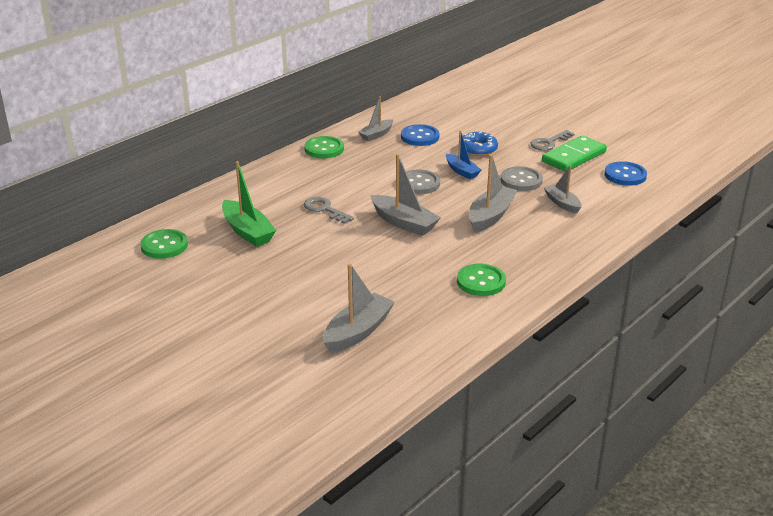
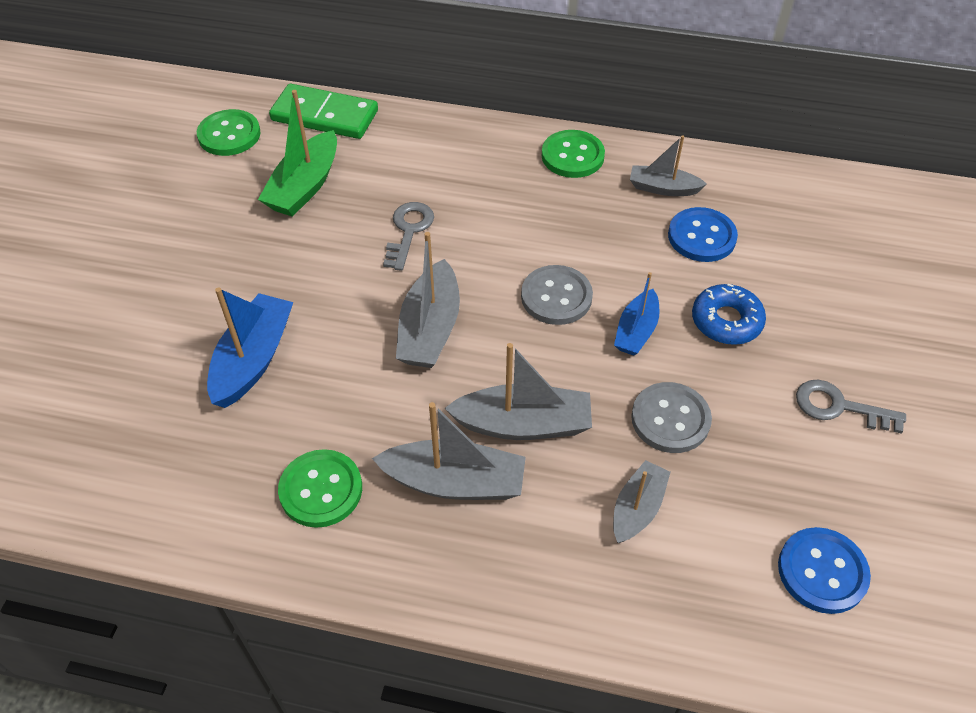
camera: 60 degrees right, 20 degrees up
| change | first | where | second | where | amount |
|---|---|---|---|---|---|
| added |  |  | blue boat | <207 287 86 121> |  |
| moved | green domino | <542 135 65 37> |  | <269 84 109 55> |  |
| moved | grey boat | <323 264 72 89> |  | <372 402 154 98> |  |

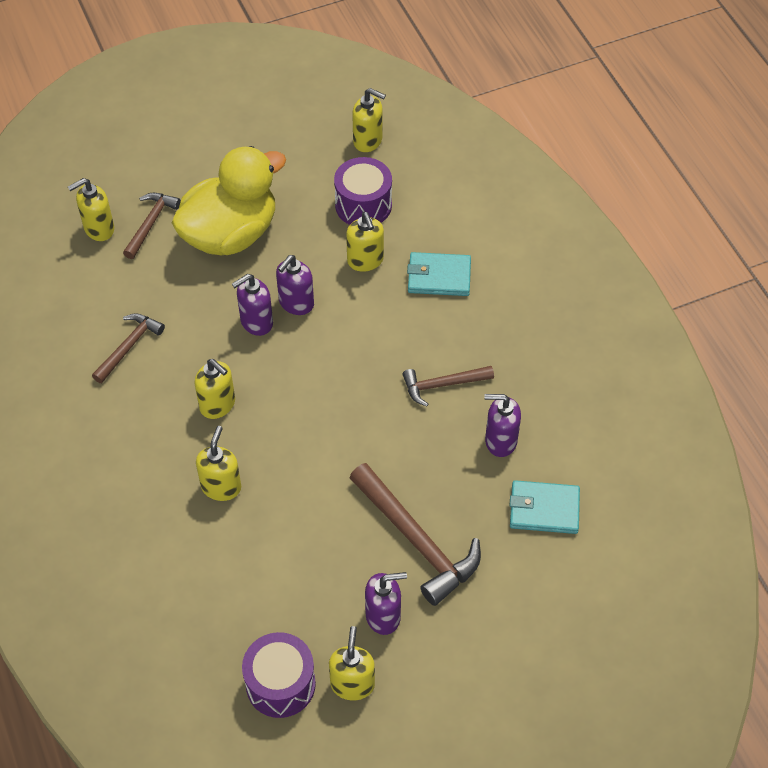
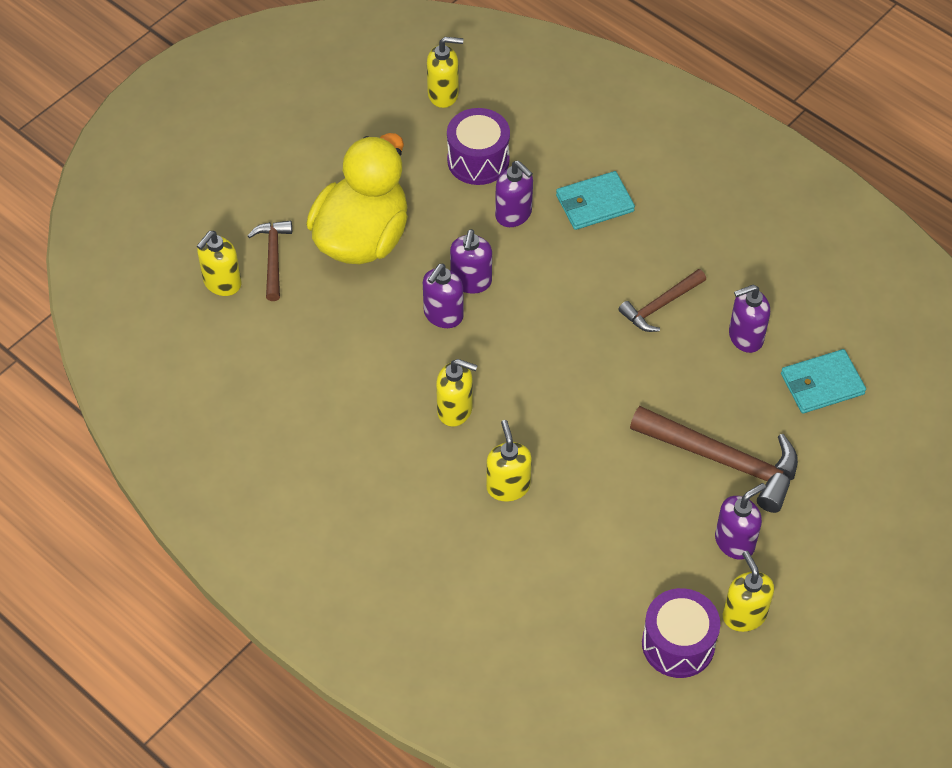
camera: 25 degrees left, 0 degrees up
| change | first | where | second | where | amount |
|---|---|---|---|---|---|
| recoloured | yellow soap dispenser | <346 212 38 60> | purple soap dispenser | <495 160 38 67> |  |
| removed | brown hammer | <92 313 73 70> |  |  |  |

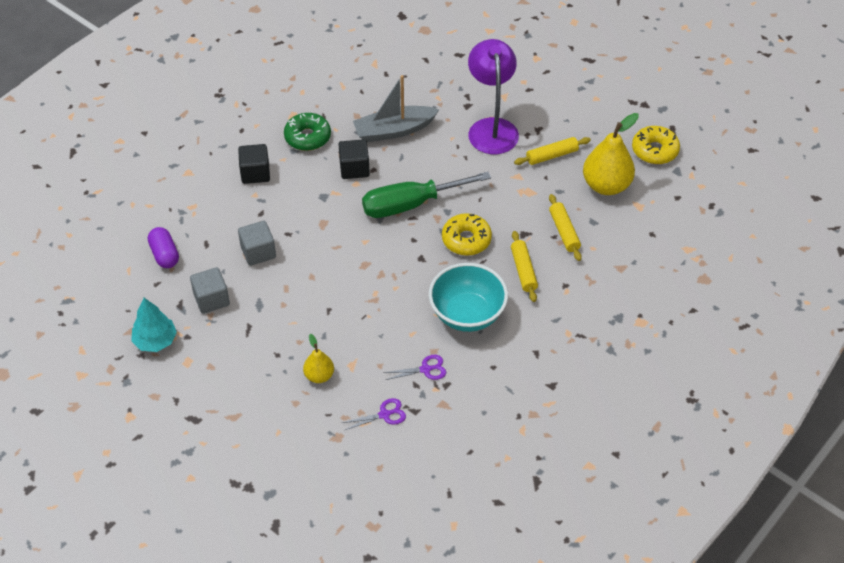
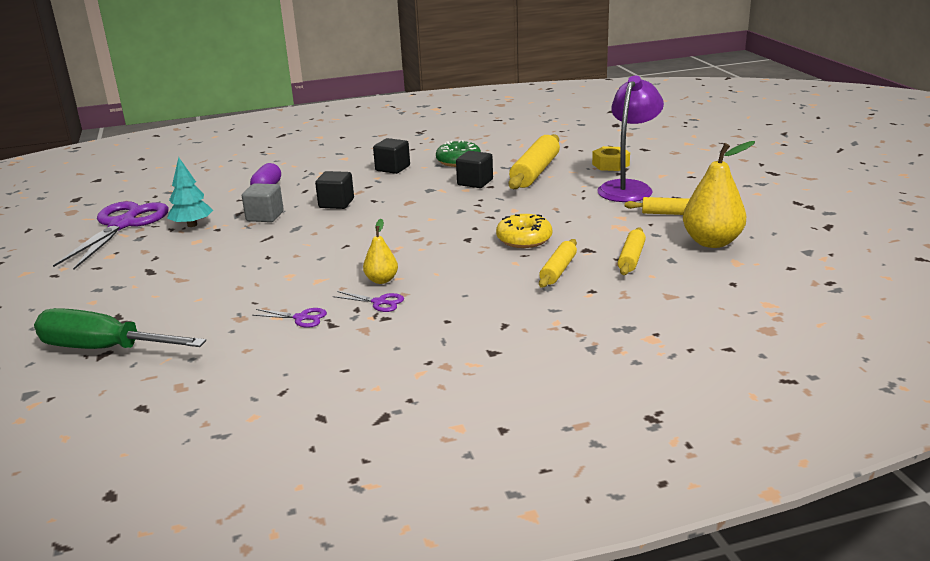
camera: 35 degrees right, 25 degrees down
| change | first | where | second | where | amount |
|---|---|---|---|---|---|
| moved | green screwdriver | <362 172 129 46> |  | <34 308 172 41> |  |
| added |  |  | purple scissors | <53 201 116 69> |  |
| recoloured | grey cube | <238 221 38 45> | black cube | <315 171 39 38> |  |
| moved | yellow pear | <303 334 31 49> |  | <363 219 35 65> |  |
| replaced | grey boat | <353 75 86 67> | yellow rolling pin | <509 134 51 55> |  |
| added |  |  | yellow nut | <592 146 38 25> |  |
| removed | turquoise bowl | <429 263 79 69> |  |  |  |
| removed | yellow donut | <632 126 48 38> |  |  |  |

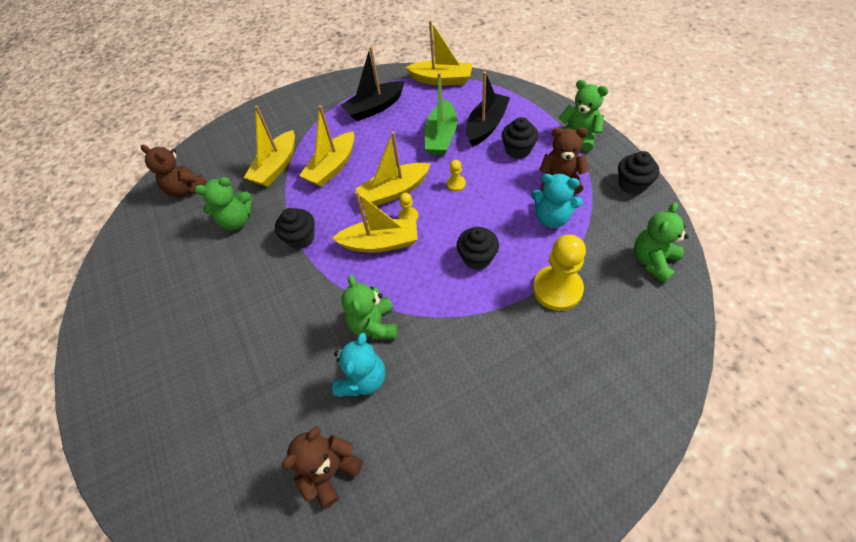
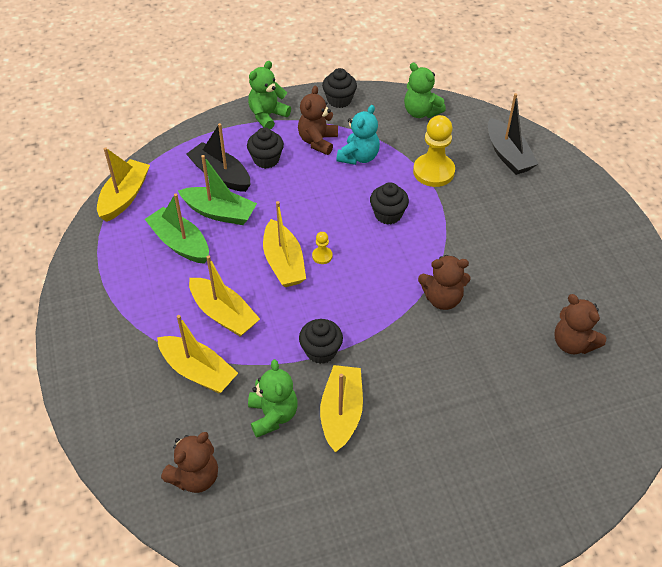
camera: 85 degrees left, 5 degrees down
| change | first | where | second | where | amount |
|---|---|---|---|---|---|
| added |  |  | green boat | <145 193 64 71> |  |
| moved | yellow boat | <332 191 86 62> |  | <320 365 43 87> |  |
| recoloured | green teddy bear | <341 275 56 64> | brown teddy bear | <418 255 52 55> |  |
| moved | black boat | <341 46 63 75> |  | <488 93 50 82> |  |
| removed | turquoise teddy bear | <332 333 53 64> |  |  |  |
| removed | yellow pawn | <447 160 19 32> |  |  |  |

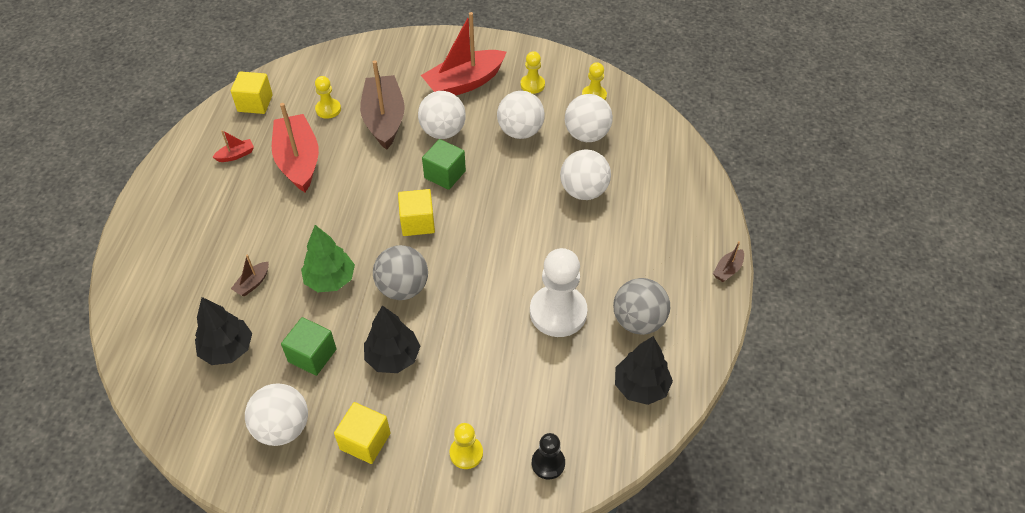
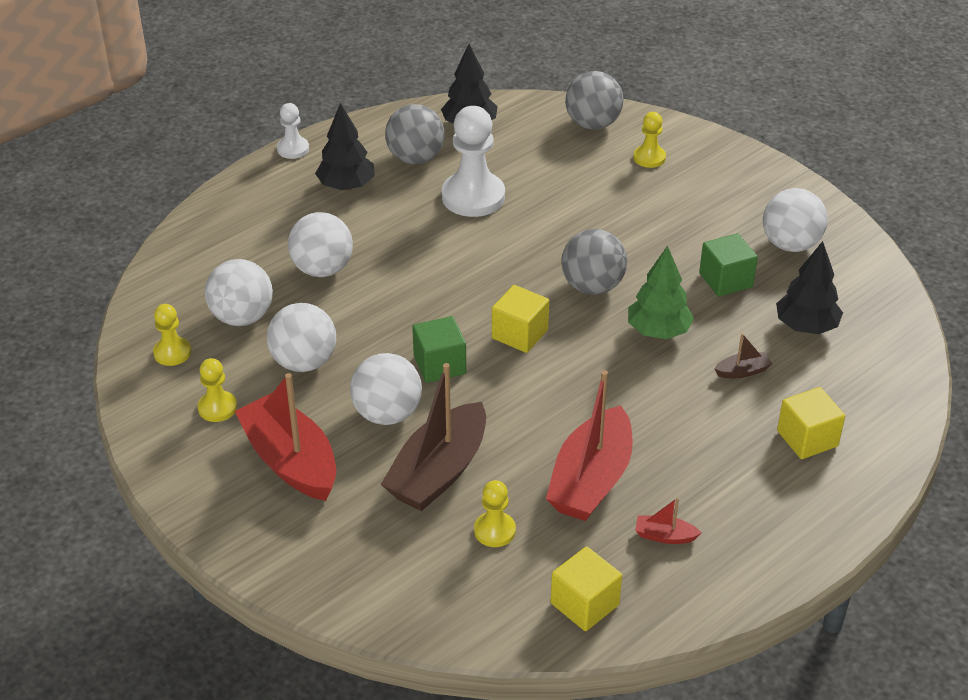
camera: 140 degrees left, 10 degrees down
| change | first | where | second | where | amount |
|---|---|---|---|---|---|
| turned | red boat | <421 12 85 83> |  | <235 373 101 128> | 135 degrees counterclockwise |
| replaced | brown boat | <713 241 31 41> | white pawn | <277 103 32 56> |  |
| moved | black tree | <364 305 56 68> |  | <315 103 60 87> |  |
| replaced | black pawn | <532 433 33 46> | grey ball | <565 71 58 59> |  |
| moved | yellow cube | <334 402 57 62> |  | <777 387 68 72> |  |

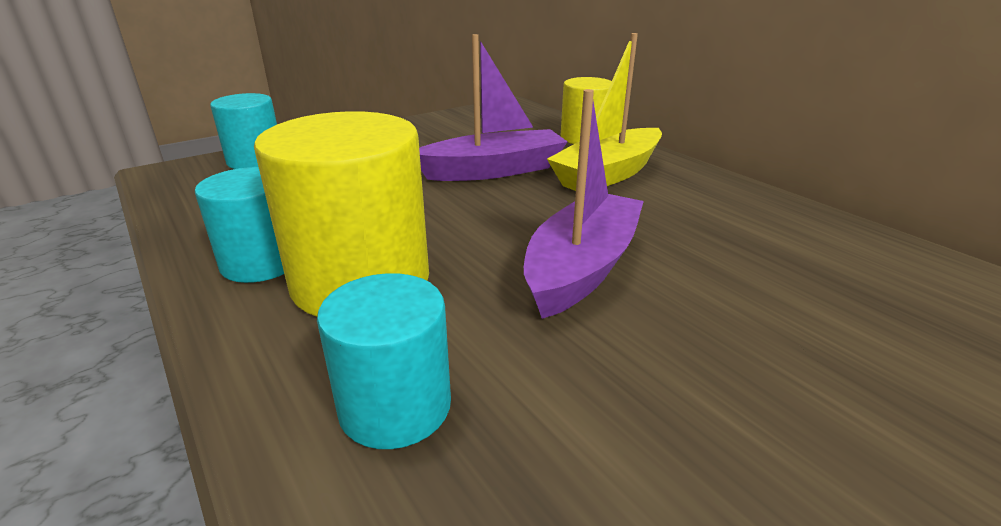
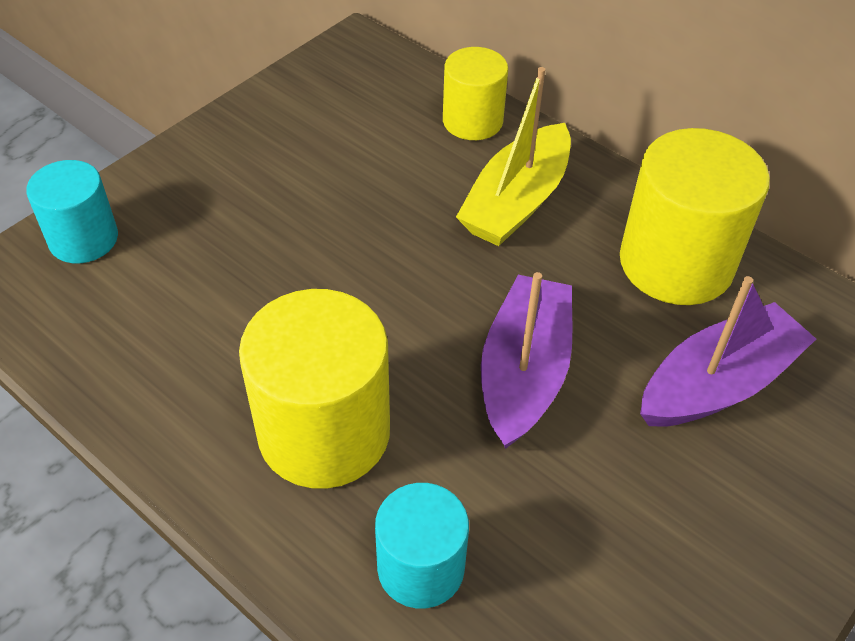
camera: 15 degrees left, 20 degrees up
| change | first | where | second | where | amount |
|---|---|---|---|---|---|
| added |  |  | yellow cylinder | <620 128 150 177> |  |
| moved | purple boat | <419 34 149 147> |  | <640 276 176 151> |  |
| removed | turquoise cylinder | <195 167 89 116> |  |  |  |

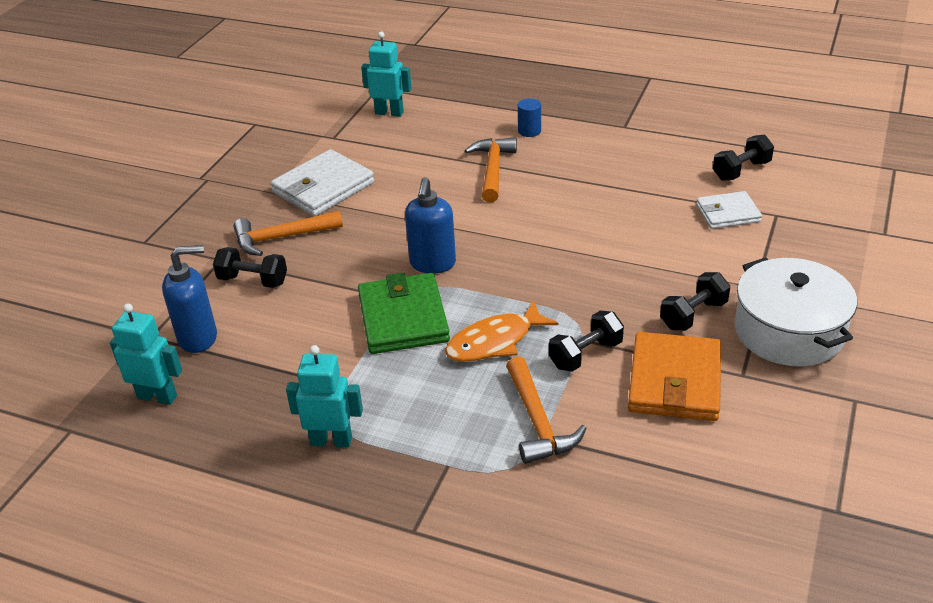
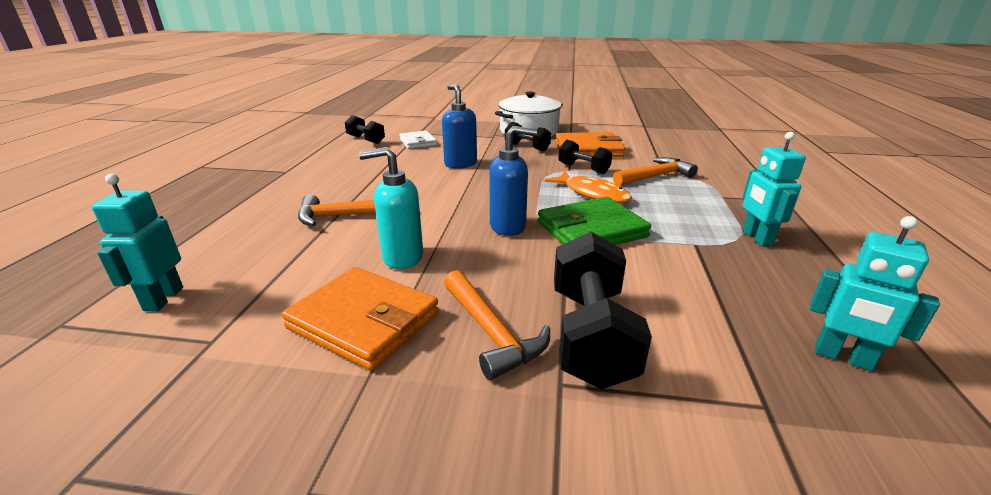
camera: 105 degrees left, 10 degrees down
| change | first | where | second | where | amount |
|---|---|---|---|---|---|
| recoloured | white wallet | <271 149 103 67> | orange wallet | <282 267 157 104> |  |
| added |  |  | turquoise soap dispenser | <359 147 64 122> |  |
| moved | blue soap dispenser | <162 245 55 108> |  | <442 84 35 85> |  |
| resized | black dumbbell | <213 247 74 41> |  | <554 232 98 157> | x1.69 |
| turned | turquoise robot | <110 303 72 102> |  | <809 216 131 155> | 60 degrees counterclockwise |
| removed | blue cylinder | <518 98 23 39> |  |  |  |

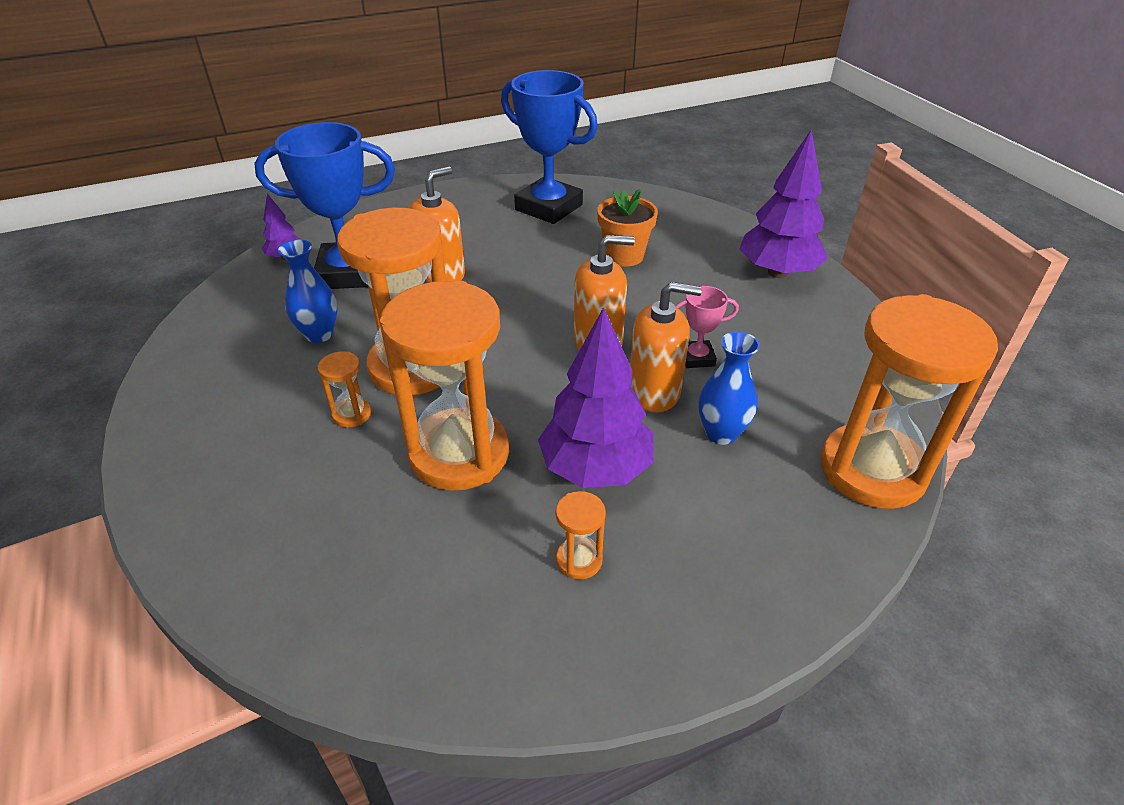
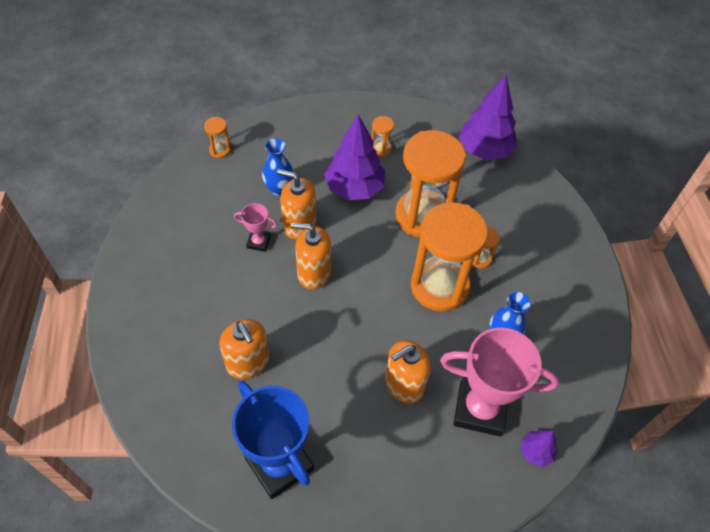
camera: 165 degrees left, 15 degrees up
| change | first | where | second | where | amount |
|---|---|---|---|---|---|
| resized | orange hourglass | <820 294 178 215> |  | <204 117 27 41> | x0.40 |
| replaced | orange flower pot | <597 189 61 78> | orange soap dispenser | <219 319 50 60> |  |
| recoloured | blue trophy | <254 122 141 167> | pink trophy | <440 327 119 110> |  |
| moved | purple tree | <739 129 89 149> |  | <459 75 59 85> |  |

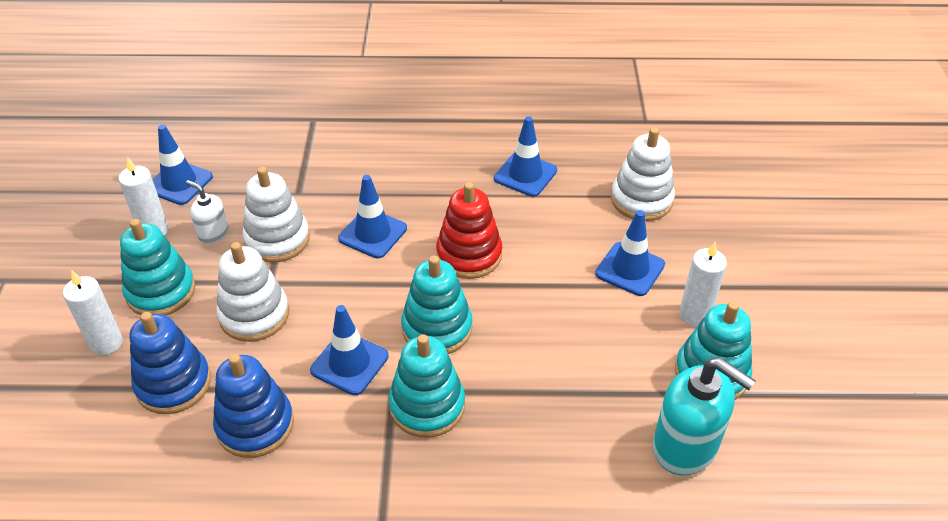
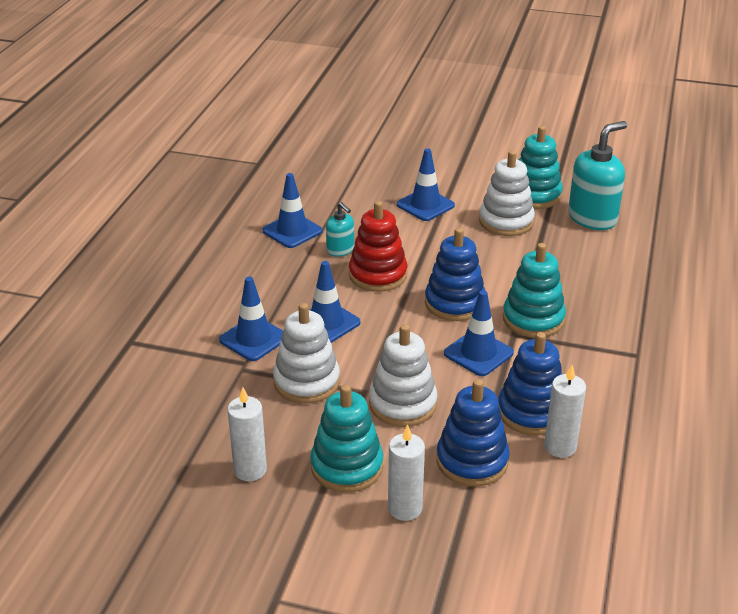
camera: 75 degrees left, 10 degrees down
| change | first | where | second | where | amount |
|---|---|---|---|---|---|
| moved | blue traffic cone | <152 125 61 80> |  | <219 276 64 85> |  |
| added |  |  | turquoise soap dispenser | <326 202 28 55> |  |
| recoloured | turquoise stacking toy | <401 256 72 98> | blue stacking toy | <425 228 60 93> |  |
| moved | white stacking toy | <611 127 64 94> |  | <479 150 56 86> |  |
| moved | white candle | <679 242 48 85> |  | <544 365 42 93> |  |
| removed | white soap dispenser | <186 180 43 64> |  |  |  |

